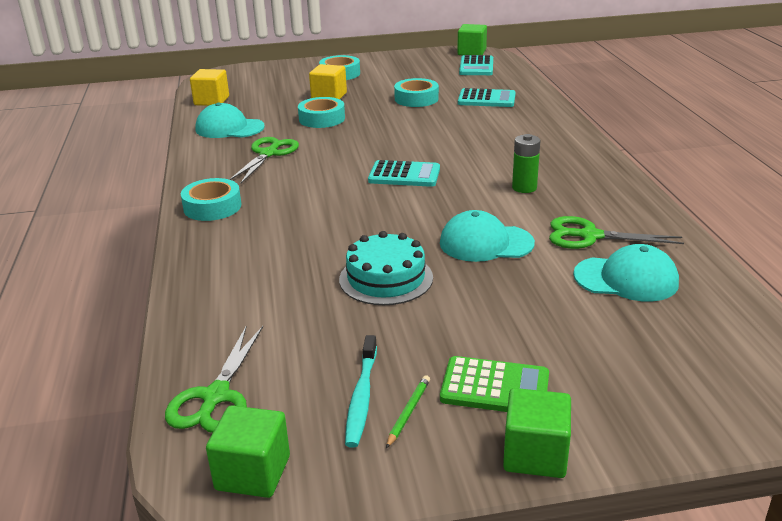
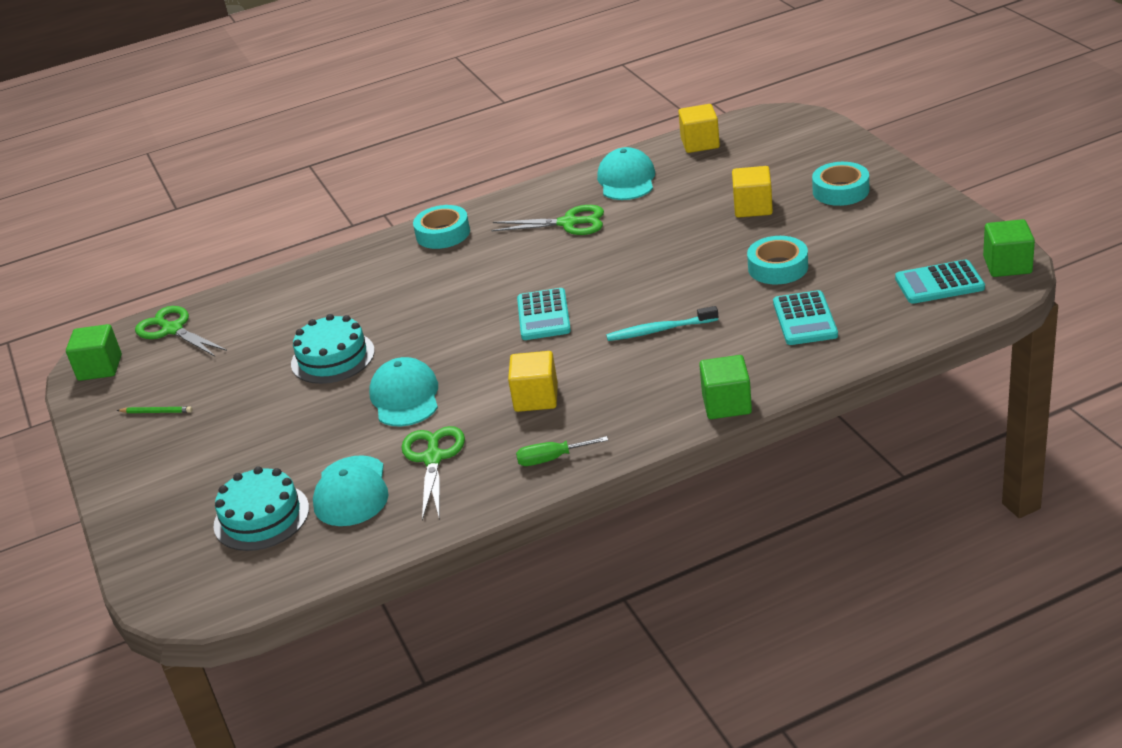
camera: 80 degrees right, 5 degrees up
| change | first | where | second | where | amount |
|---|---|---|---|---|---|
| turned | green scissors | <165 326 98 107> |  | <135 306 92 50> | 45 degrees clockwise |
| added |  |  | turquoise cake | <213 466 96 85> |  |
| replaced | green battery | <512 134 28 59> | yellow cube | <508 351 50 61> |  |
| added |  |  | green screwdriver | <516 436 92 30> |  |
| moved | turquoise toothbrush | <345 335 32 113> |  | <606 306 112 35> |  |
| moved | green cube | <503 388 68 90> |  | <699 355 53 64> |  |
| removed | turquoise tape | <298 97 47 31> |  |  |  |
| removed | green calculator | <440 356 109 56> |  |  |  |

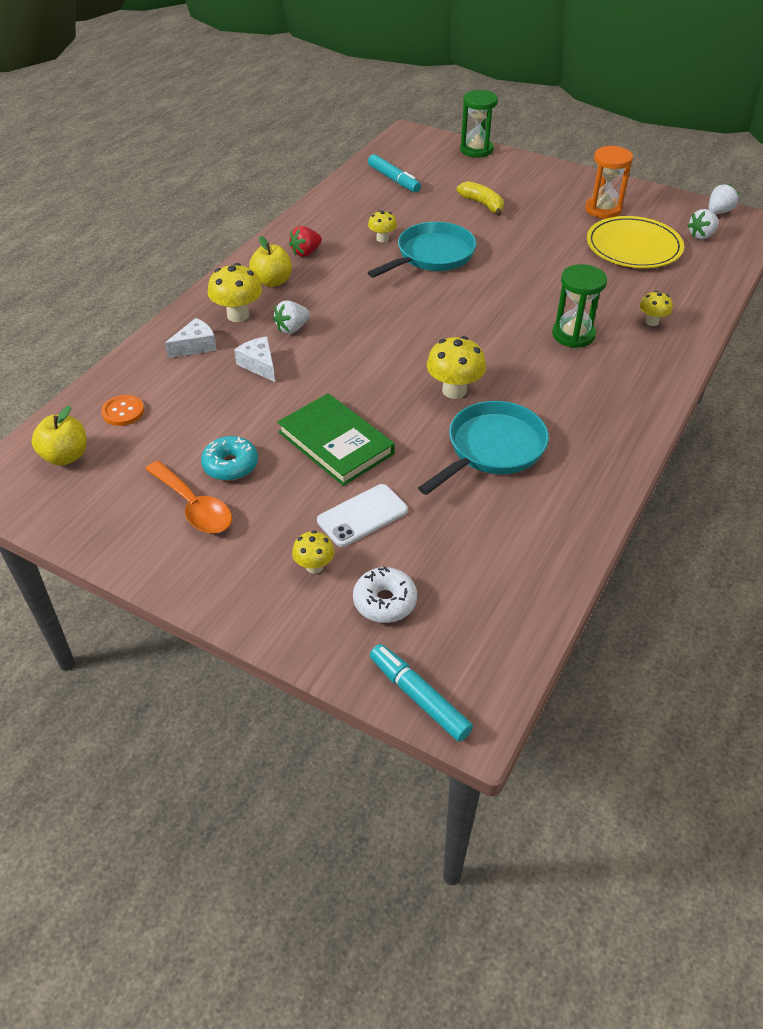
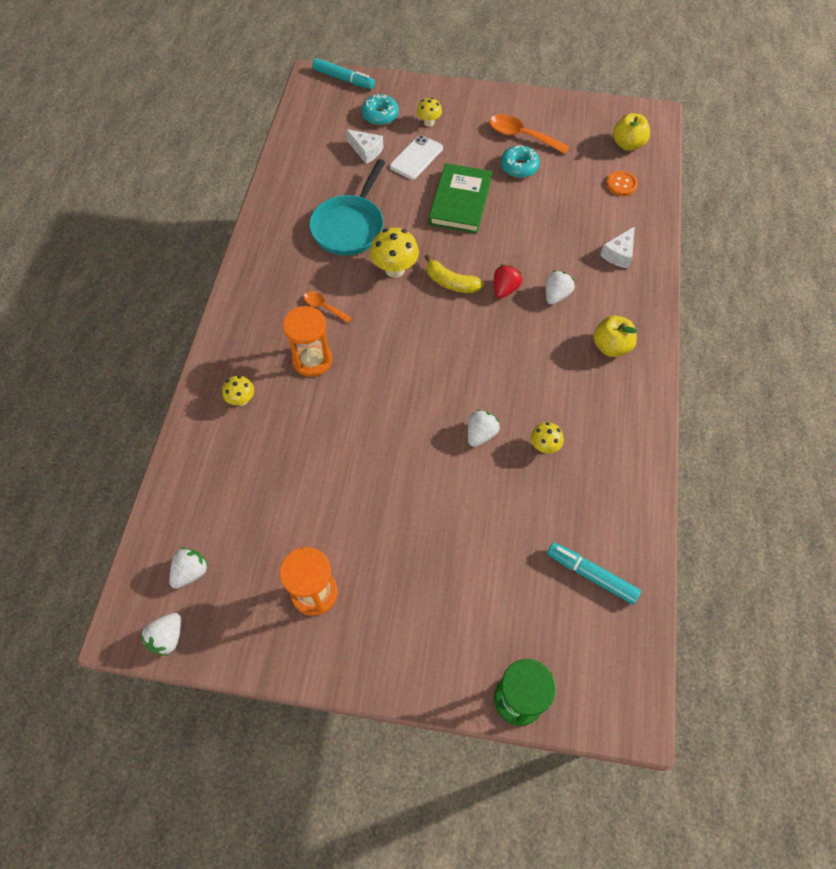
camera: 160 degrees right, 15 degrees up
| change | first | where | second | where | amount |
|---|---|---|---|---|---|
| recoloured | green hourglass | <552 264 55 84> | orange hourglass | <283 306 49 71> |  |
| added |  |  | orange spoon | <304 291 48 32> |  |
| moved | white cheese | <234 337 41 45> |  | <346 129 37 35> |  |
| recoloured | white donut | <353 567 64 56> | turquoise donut | <361 94 38 31> |  |
| moved | yellow banana | <457 181 47 35> |  | <425 254 59 39> |  |
| turned | green book | <277 393 118 93> |  | <429 163 63 70> | 75 degrees clockwise |
| replaced | turquoise pan | <368 222 109 56> | white strawberry | <468 409 32 38> |  |
| moved | red strawberry | <289 226 33 31> |  | <494 265 28 34> |  |
| removed | yellow mushroom | <208 263 54 59> |  |  |  |
| removed | yellow plate | <587 216 97 52> |  |  |  |

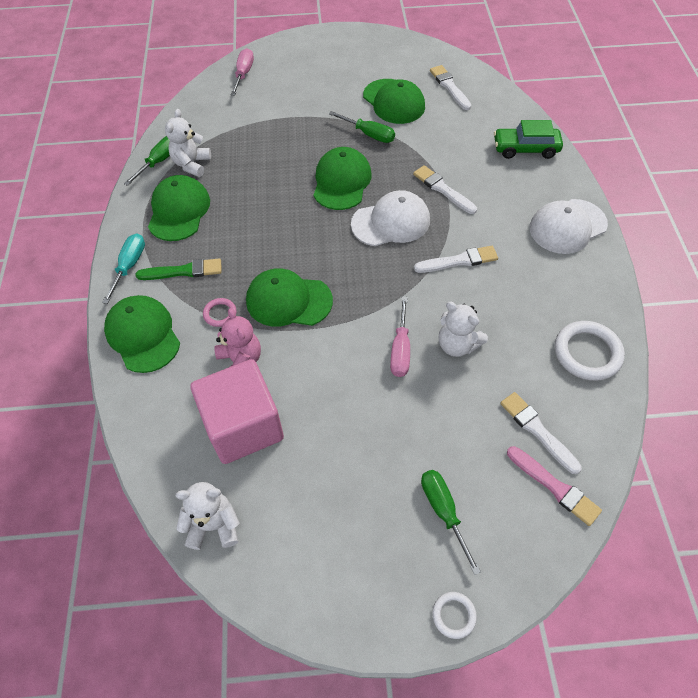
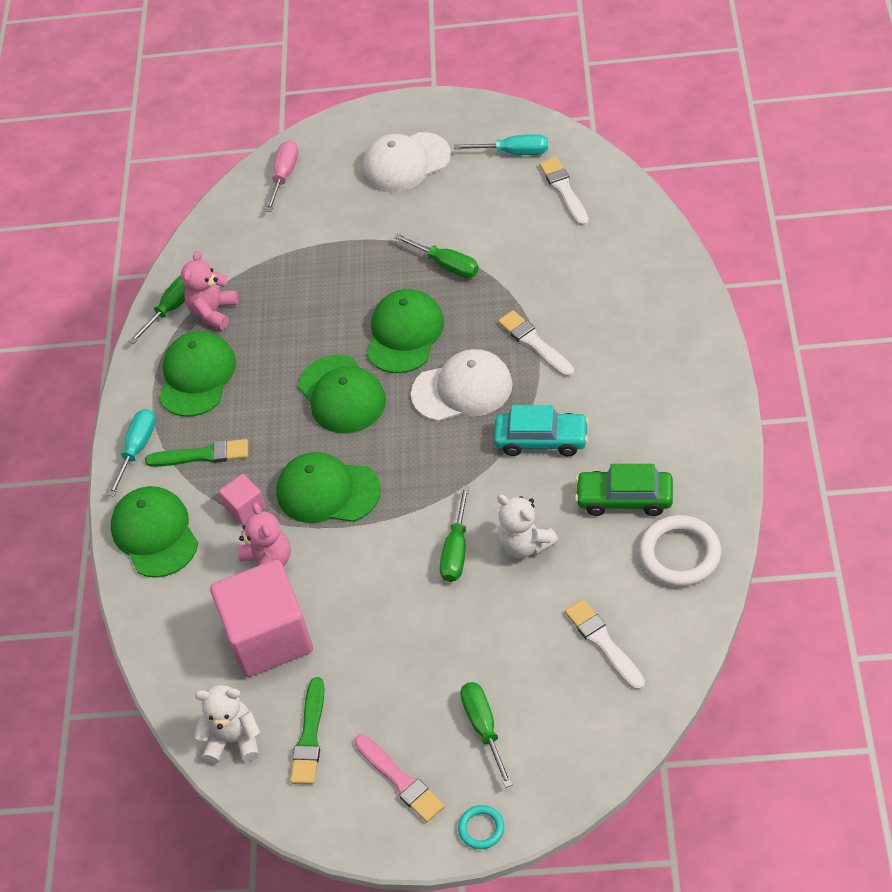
camera: 10 degrees right, 5 degrees down
| change | first | where | second | where | amount |
|---|---|---|---|---|---|
| recoloured | white teddy bear | <165 109 46 68> | pink teddy bear | <181 250 57 80> |  |
| replaced | pink ring | <203 298 34 29> | pink cube | <219 474 47 51> |  |
| added |  |  | green brush | <290 677 35 108> |  |
| moved | green cap | <363 79 62 45> |  | <298 355 88 78> |  |
| moved | pink brush | <507 446 95 80> |  | <354 734 90 88> |  |
| moved | white cap | <530 199 78 55> |  | <362 132 89 61> |  |
| recoloured | pink screwdriver | <390 296 20 81> | green screwdriver | <440 486 29 96> |  |
| added |  |  | turquoise screwdriver | <454 134 94 21> |  |
| recoloured | white ring | <432 592 45 47> | turquoise ring | <458 805 46 44> |  |
| replaced | white brush | <414 246 84 27> | turquoise car | <494 405 95 51> |  |
| moved | green car | <494 120 69 39> |  | <575 464 98 52> |  |

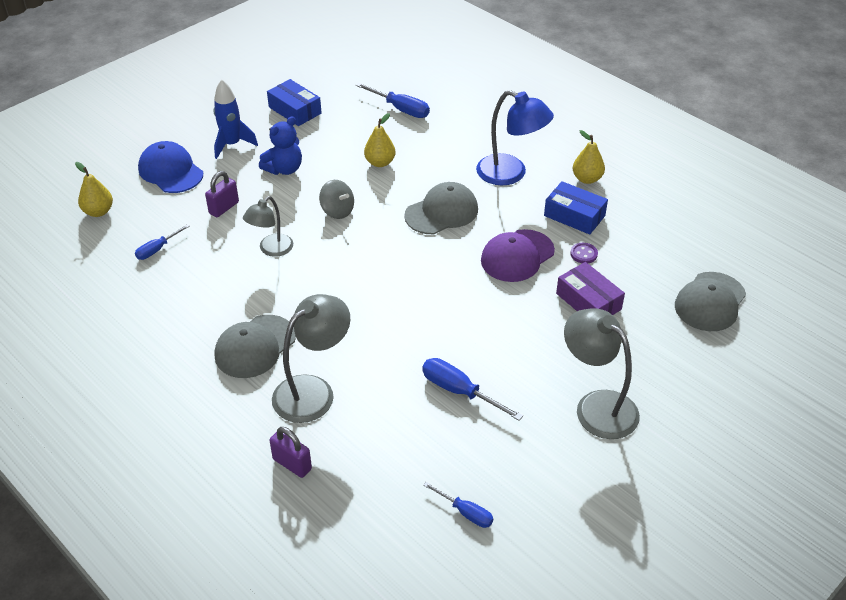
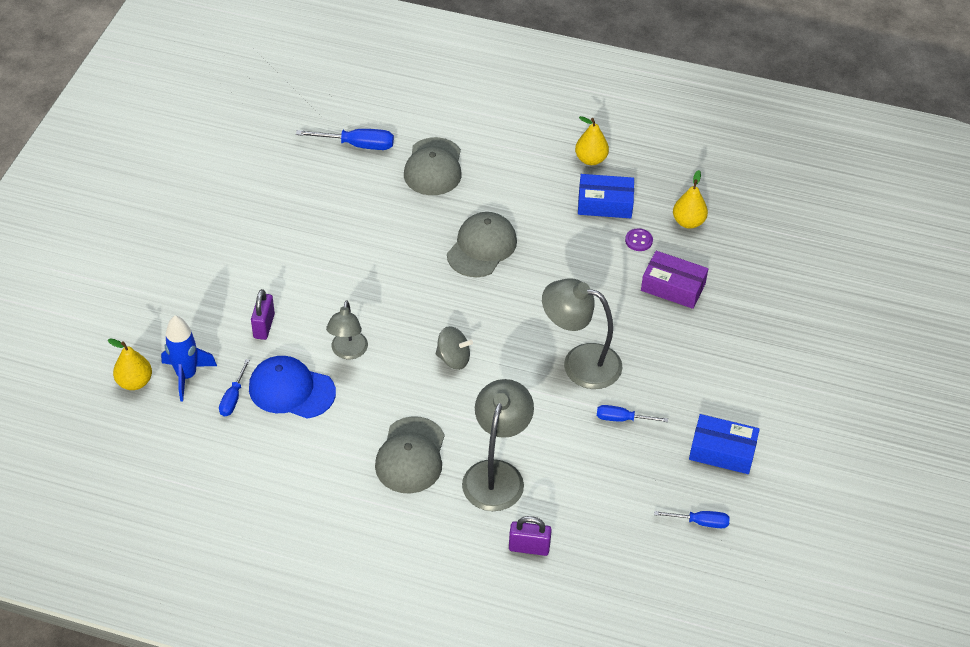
camera: 30 degrees left, 5 degrees up
| change | first | where | second | where | amount |
|---|---|---|---|---|---|
| moved | blue rocket | <213 79 45 80> |  | <161 315 56 86> |  |
| moved | blue cap | <138 141 65 52> |  | <249 356 87 63> |  |
| moved | grey cap | <675 272 71 59> |  | <404 137 58 58> |  |
| moved | grey spinning top | <319 180 35 39> |  | <435 326 38 44> |  |
| moved | grey lamp | <564 308 76 131> |  | <542 278 80 111> |  |
| resized | blue screwdriver | <422 358 101 63> |  | <597 405 71 17> | x0.64 |
| moved | yellow pear | <364 113 32 54> |  | <673 170 35 59> |  |
| moved | blue box | <267 79 54 47> |  | <689 414 71 60> |  |
| removed | blue teddy bear | <259 116 43 59> |  |  |  |
| removed | blue lamp | <476 90 78 95> |  |  |  |
| removed | purple cap | <481 229 74 53> |  |  |  |

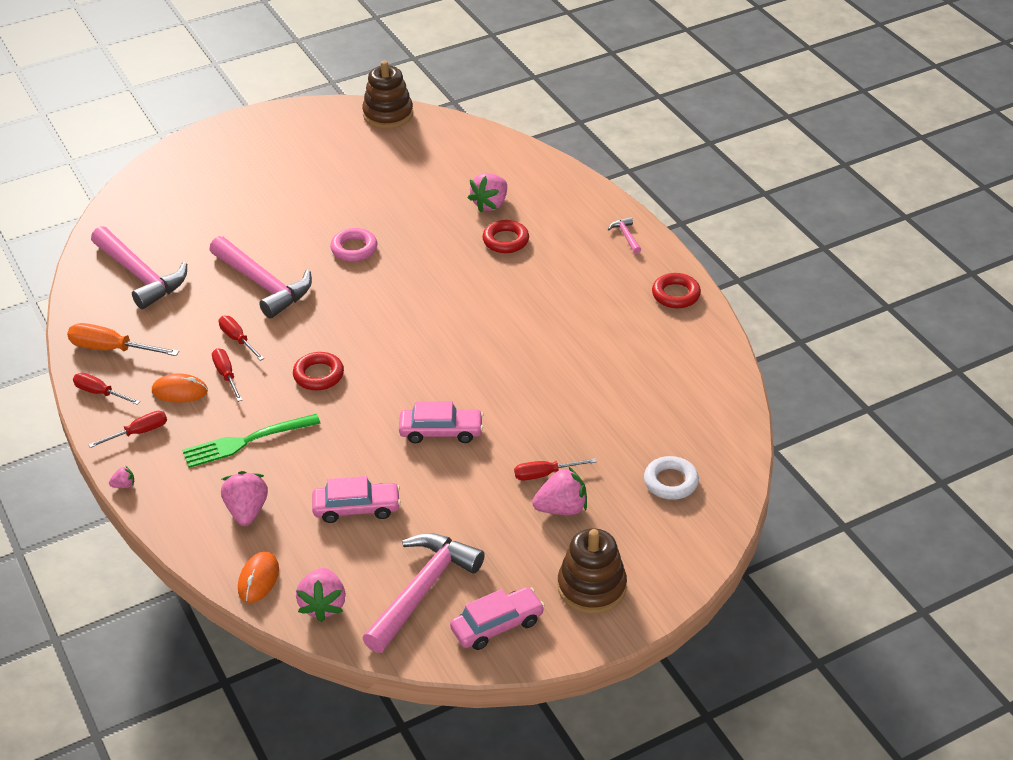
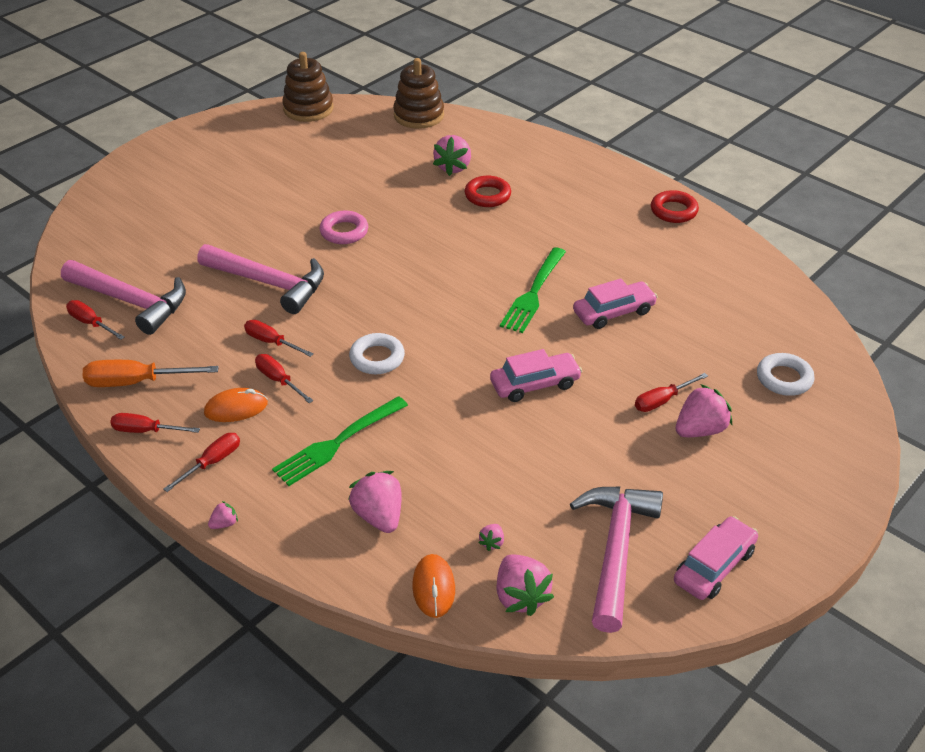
camera: 20 degrees left, 0 degrees up
| change | first | where | second | where | amount |
|---|---|---|---|---|---|
| added |  |  | red screwdriver | <66 300 58 40> |  |
| recoloured | red ring | <293 352 51 38> | white ring | <349 333 56 41> |  |
| moved | brown stacking toy | <558 528 69 86> |  | <393 58 51 71> |  |
| added |  |  | pink strawberry | <478 524 26 27> |  |
| added |  |  | green fork | <500 247 66 86> |  |
| moved | pink car | <312 476 89 47> |  | <573 278 85 51> |  |
| removed | pink hammer | <608 217 33 37> |  |  |  |

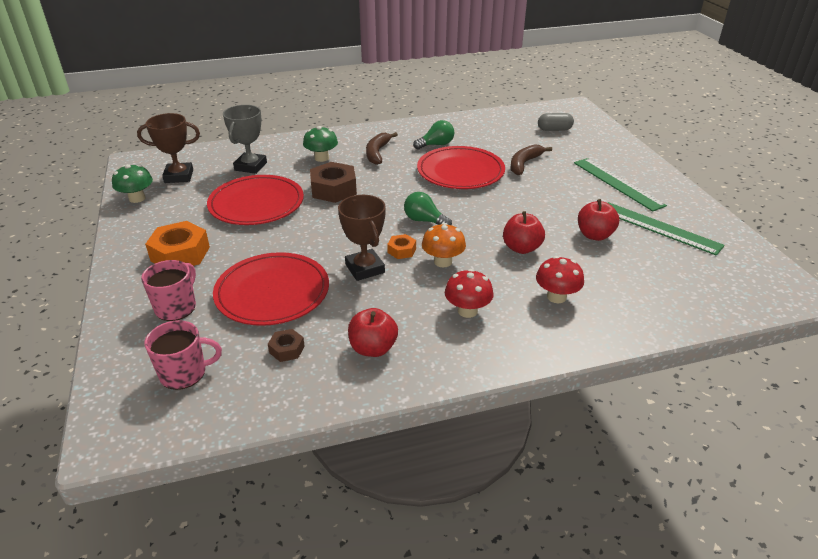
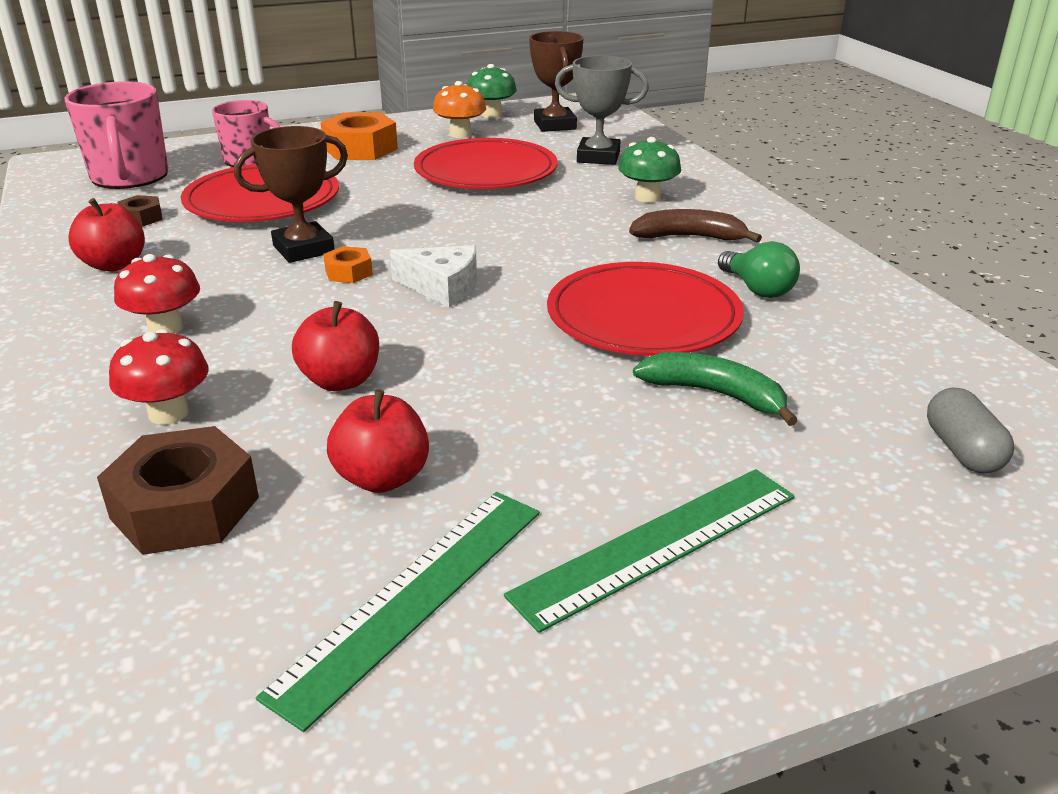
camera: 85 degrees right, 5 degrees down
| change | first | where | second | where | amount |
|---|---|---|---|---|---|
| resized | pink mug | <145 320 77 70> |  | <65 81 103 108> | x1.51 |
| moved | brown nut | <310 162 47 41> |  | <97 426 162 129> |  |
| replaced | green light bulb | <404 192 48 33> | white cheese | <390 245 87 62> |  |
| moved | orange mushroom | <422 223 44 44> |  | <433 81 53 57> |  |
| recoloured | brown banana | <510 144 42 31> | green banana | <633 352 165 74> |  |

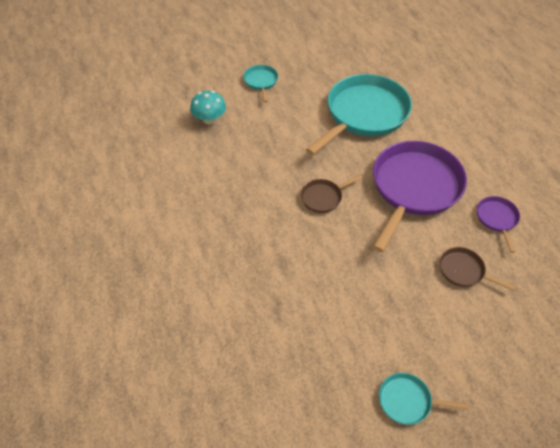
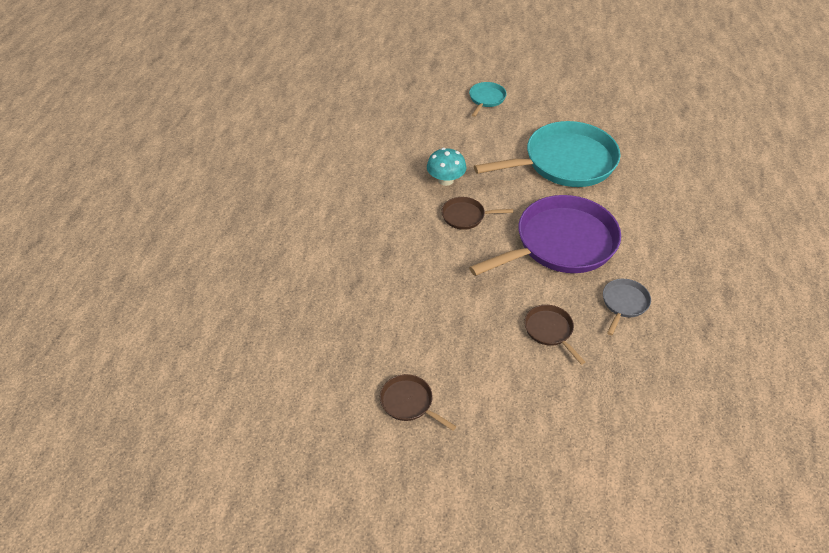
camera: 30 degrees right, 5 degrees down
| change | first | where | second | where | amount |
|---|---|---|---|---|---|
| recoloured | turquoise pan | <379 373 89 52> | brown pan | <380 374 76 57> |  |
| moved | turquoise mushroom | <190 91 36 33> |  | <427 148 39 38> |  |
| recoloured | purple pan | <477 196 43 57> | grey pan | <603 279 48 56> |  |

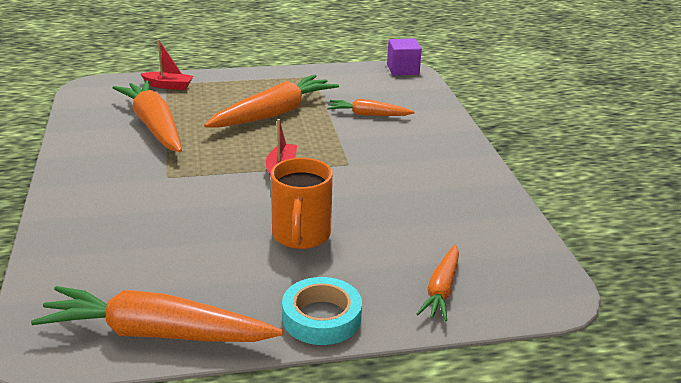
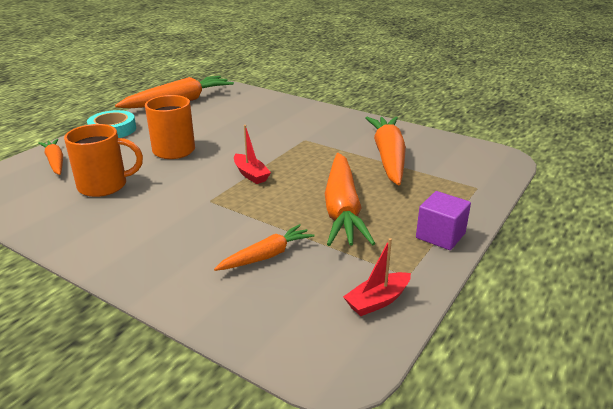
camera: 135 degrees right, 0 degrees up
| change | first | where | second | where | amount |
|---|---|---|---|---|---|
| added |  |  | orange mug | <64 124 79 73> |  |
| moved | red boat | <141 40 52 50> |  | <343 238 68 78> |  |
| turned | orange carrot | <113 80 69 72> |  | <365 117 41 69> | 105 degrees counterclockwise |
| moved | purple cube | <387 39 35 36> |  | <416 191 55 59> |  |

